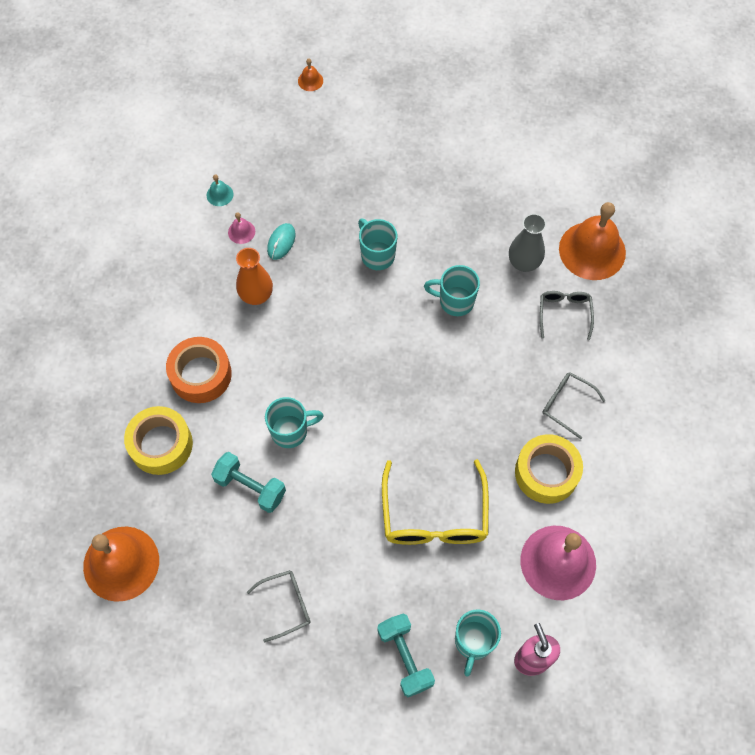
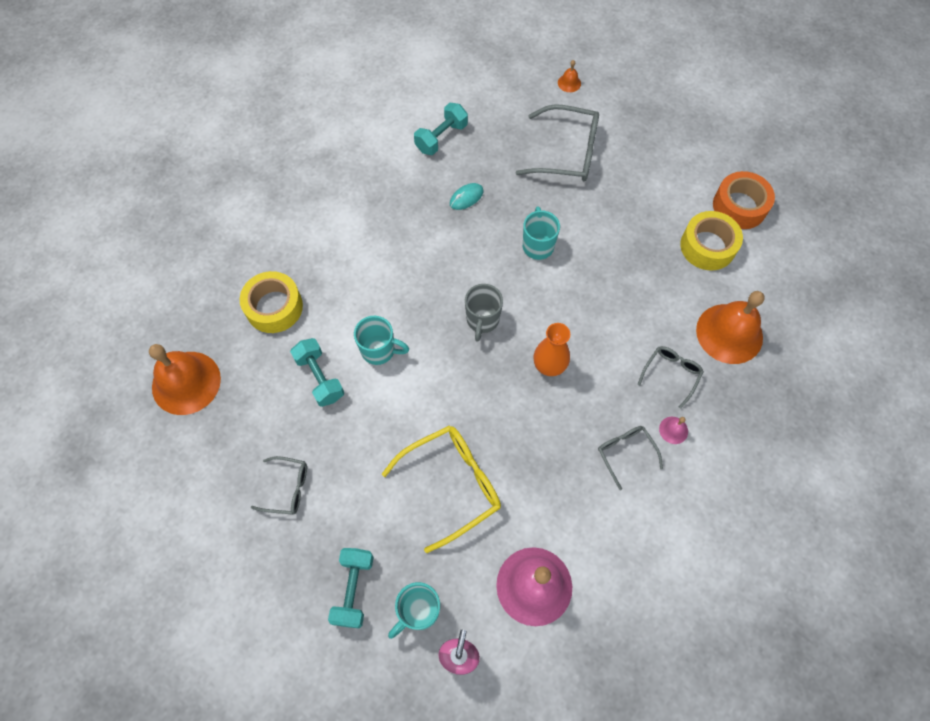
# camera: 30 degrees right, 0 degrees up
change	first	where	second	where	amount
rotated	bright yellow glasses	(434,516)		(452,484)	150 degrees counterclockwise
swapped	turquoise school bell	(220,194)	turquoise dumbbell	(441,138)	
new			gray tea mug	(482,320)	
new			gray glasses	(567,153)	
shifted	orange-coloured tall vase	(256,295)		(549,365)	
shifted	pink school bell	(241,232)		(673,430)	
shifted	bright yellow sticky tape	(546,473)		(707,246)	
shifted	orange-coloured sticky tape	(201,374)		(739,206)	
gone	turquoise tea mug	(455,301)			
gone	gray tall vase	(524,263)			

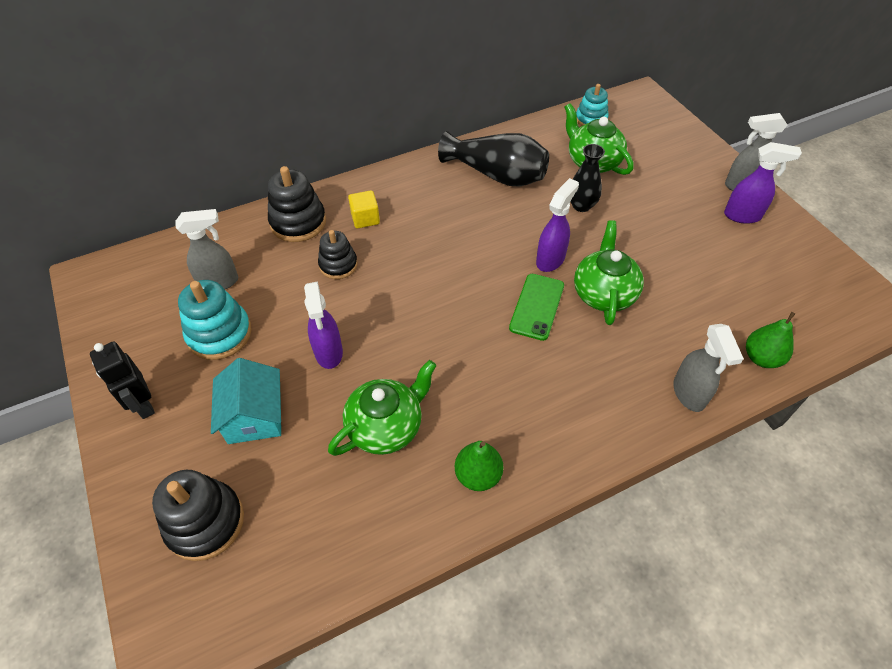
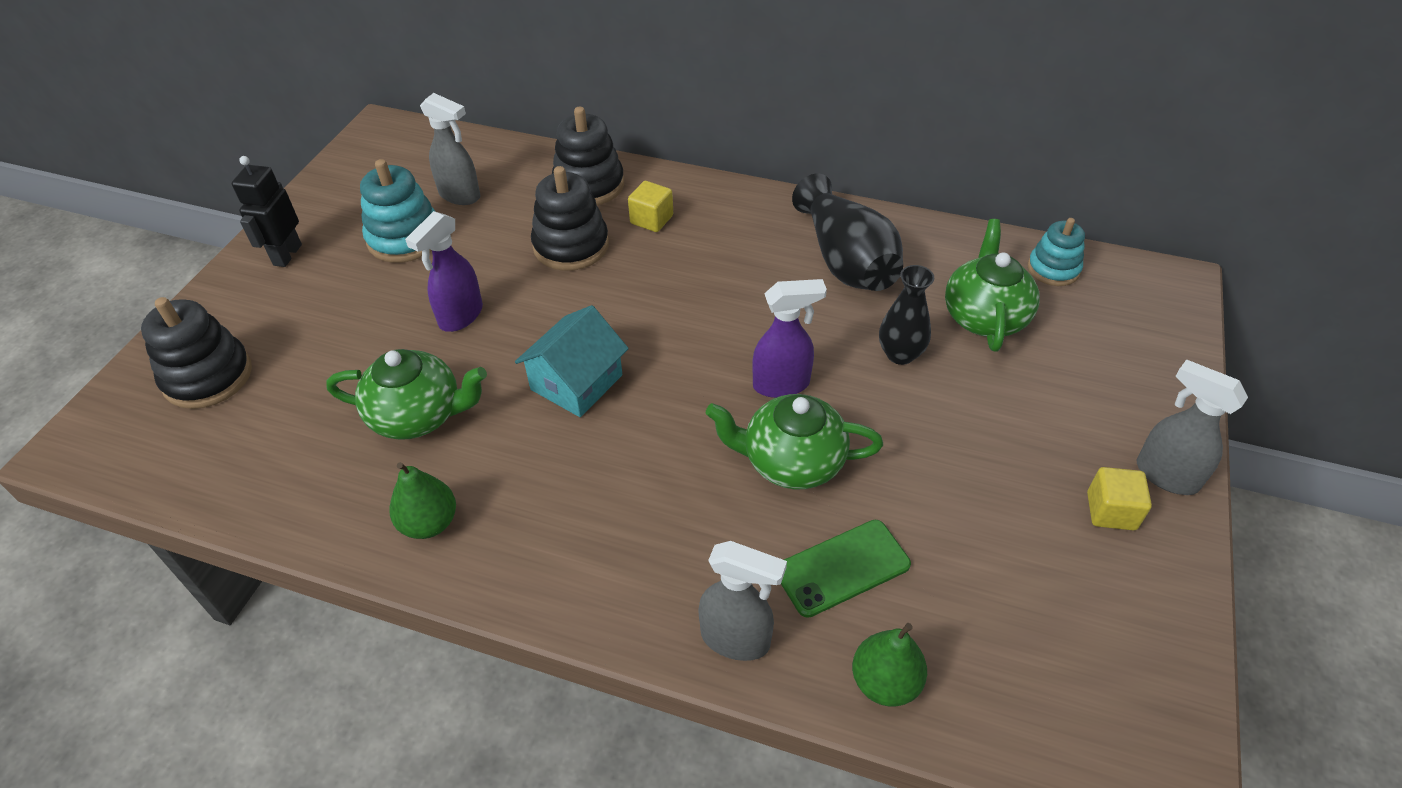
# camera: 45 degrees right, 5 degrees down
change	first	where	second	where	amount
shifted	turquoise house	(254,416)		(576,382)	
scaled	ebony ring stacker	(338,265)		(571,246)	x1.53
rotated	gray spray bottle	(689,394)		(736,639)	105 degrees counterclockwise
rotated	leaf-green china teapot	(604,293)		(791,462)	135 degrees counterclockwise
shifted	leaf-green smartphone	(537,306)		(842,568)	
swapped	royal purple spray bottle	(743,216)	bright yellow cube	(1111,511)	

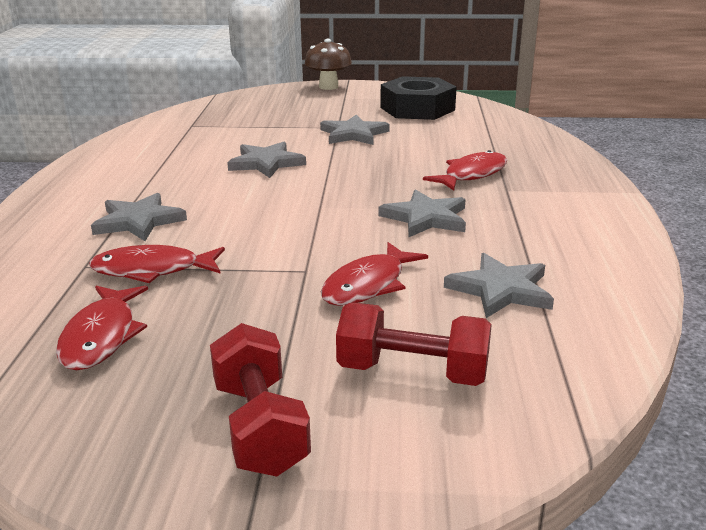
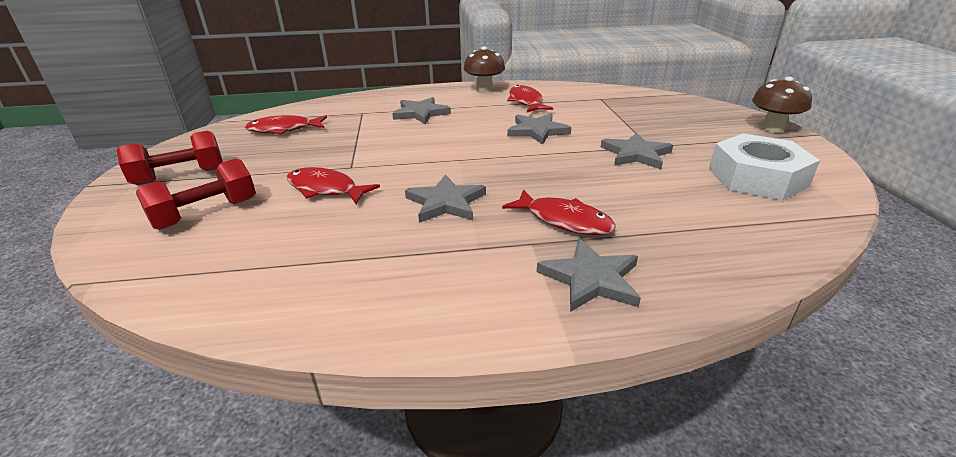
# camera: 80 degrees right, 5 degrees up
change	first	where	second	where	amount
rotated	crimson dumbbell	(412,372)		(206,213)	45 degrees clockwise
new			dark brown mushroom	(484,89)	
shifted	crimson fish figure	(152,270)		(526,102)	
shifted	gray star shape	(500,290)		(591,279)	
repainted	ebony hexagon nut	(417,109)	snow-white hexagon nut	(757,177)	

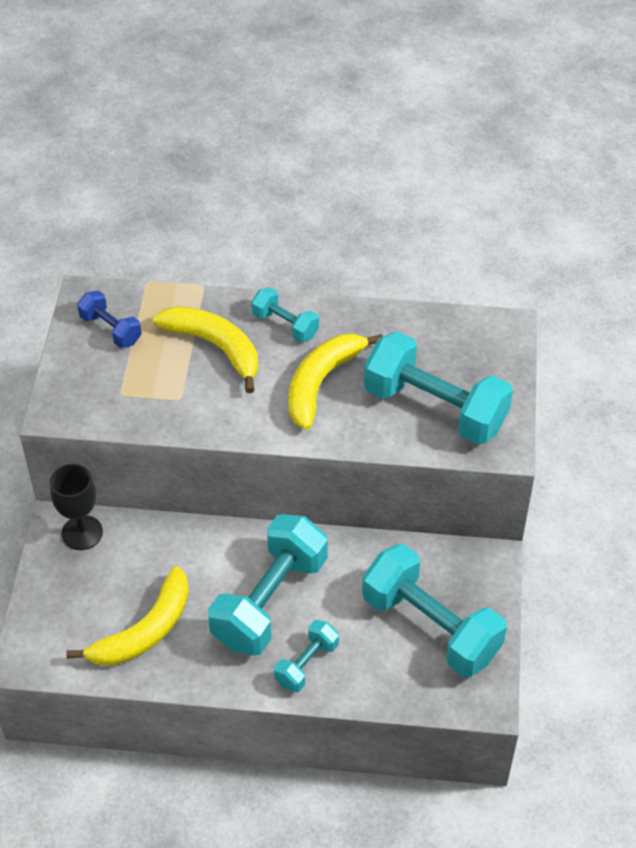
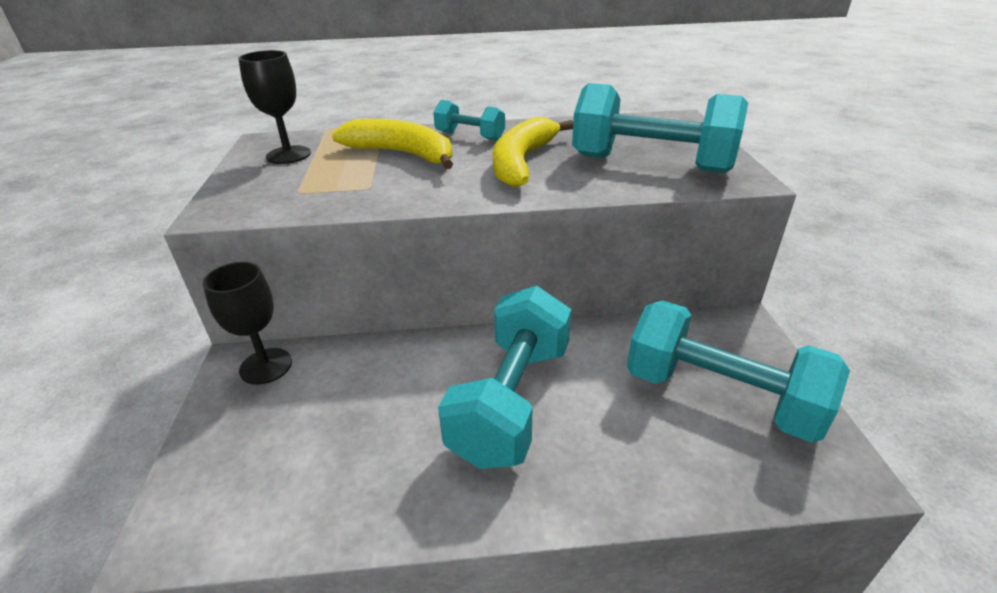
# camera: 10 degrees left, 15 degrees down
change	first	where	second	where	amount
swapped	royal blue dumbbell	(111,329)	ebony chalice	(288,155)	
gone	bright yellow banana	(144,631)			
gone	turquoise dumbbell	(306,664)			

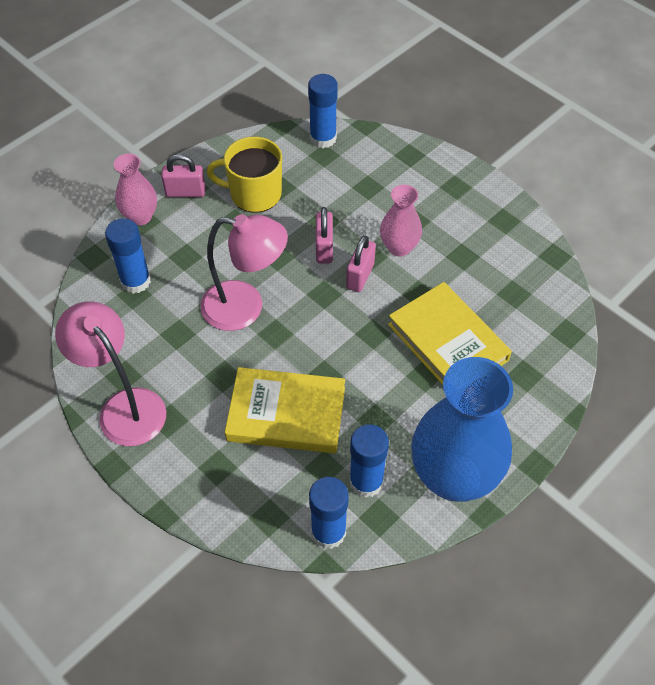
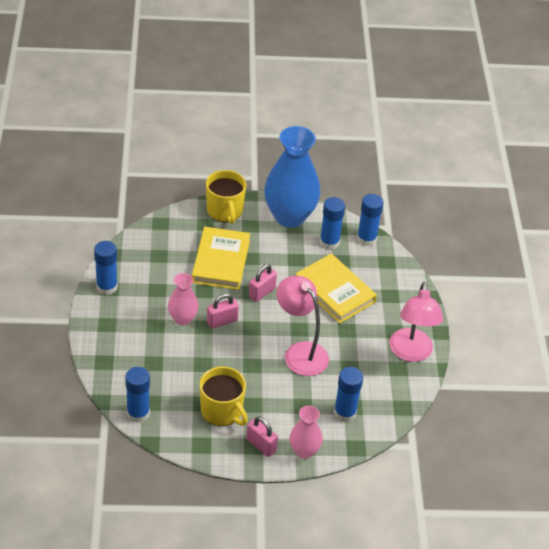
# camera: 140 degrees left, 10 degrees down
change	first	where	second	where	amount
new			royal blue glue stick	(107,287)	
new			bright yellow tea mug	(225,211)	
shifted	pink lock	(324,248)		(262,293)	

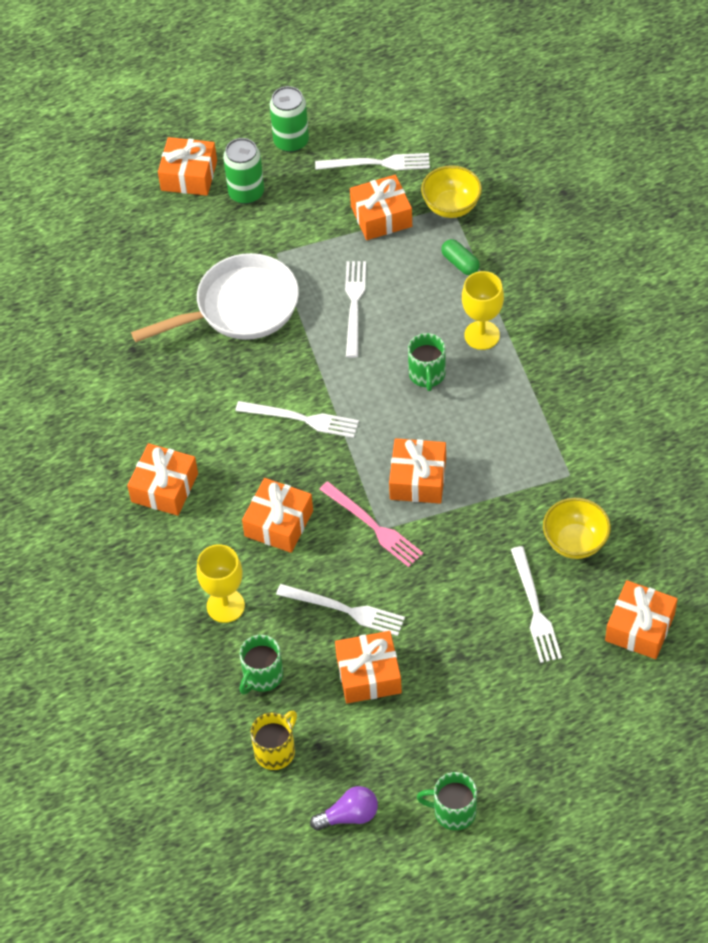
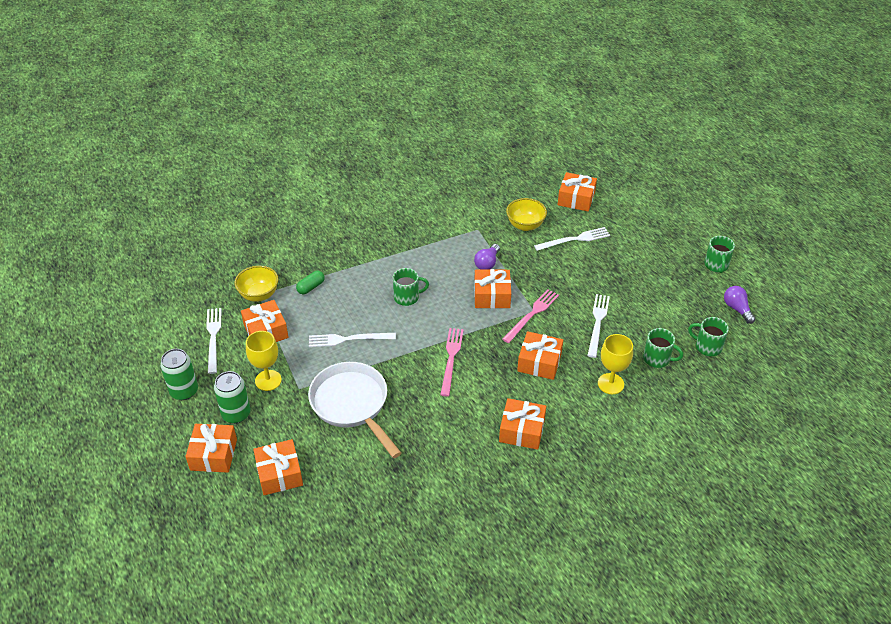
# camera: 100 degrees left, 10 degrees down
change	first	where	second	where	amount
shifted	bright yellow chalice	(482,335)		(268,380)	
shifted	orange-coloured wrapped gift	(368,674)		(279,474)	
repainted	snow-white dinner fork	(301,419)	pink dinner fork	(451,359)	
new			royal purple light bulb	(487,263)	
repainted	bright yellow tea mug	(276,750)	leaf-green tea mug	(707,346)	

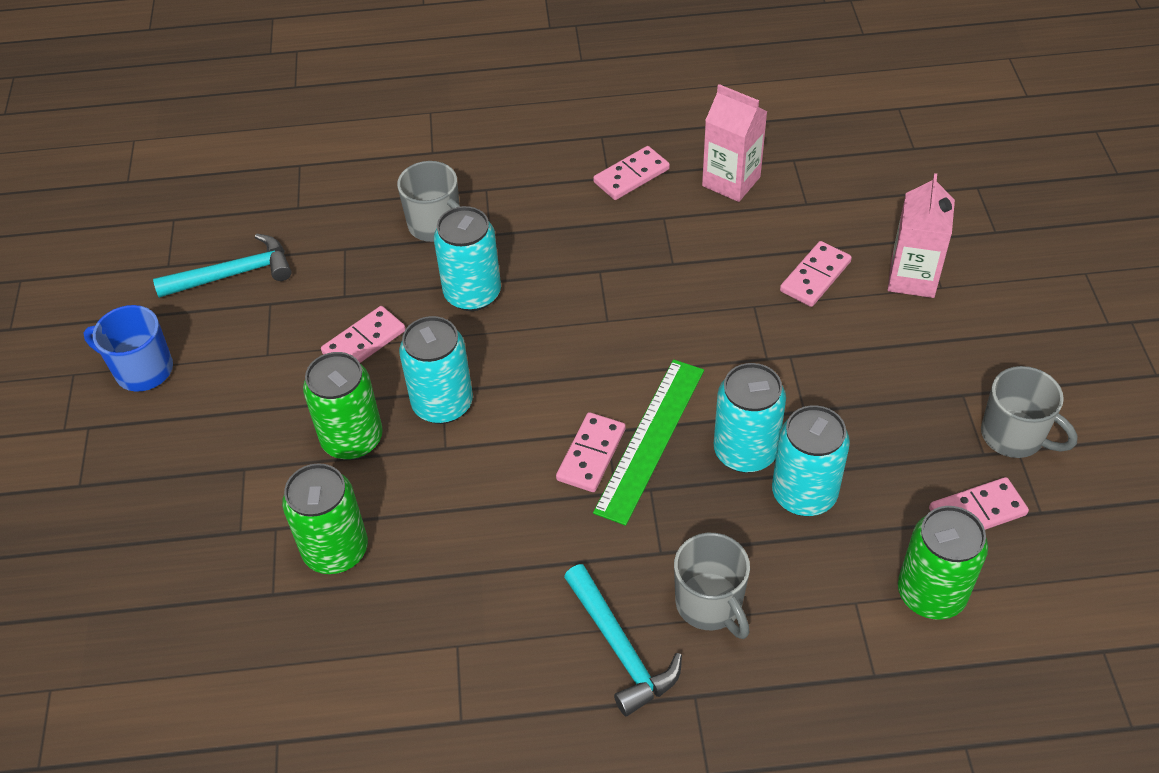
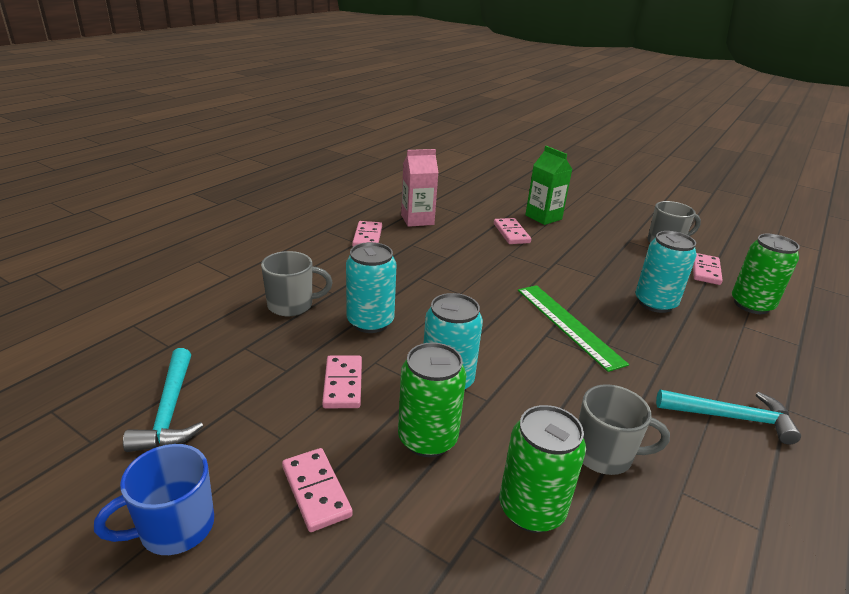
# camera: 55 degrees left, 20 degrees down
change	first	where	second	where	amount
rotated	turquoise claw hammer	(233,274)		(170,410)	150 degrees clockwise
shifted	pink domino	(591,454)		(316,491)	
repainted	pink carton	(912,278)	leaf-green carton	(543,217)	
shifted	gray tea mug	(710,604)		(604,454)	
gone	turquoise can	(745,451)			

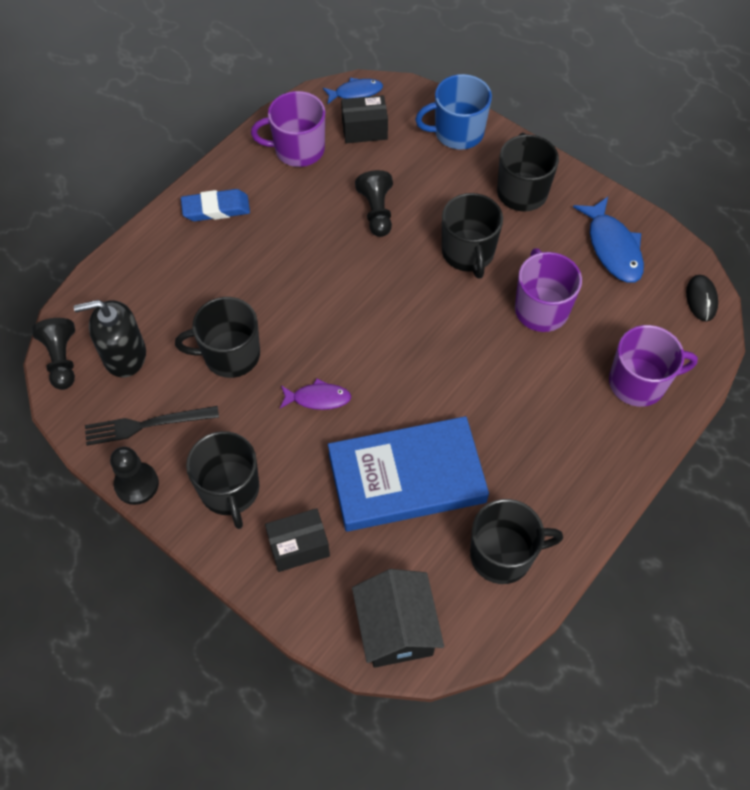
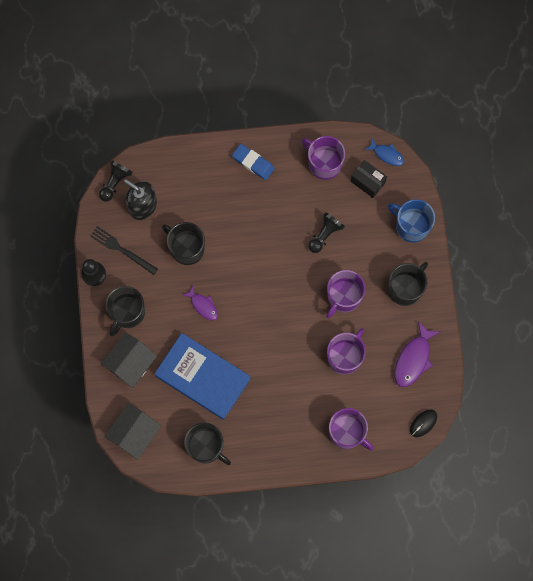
# camera: 45 degrees right, 15 degrees up
change	first	where	second	where	amount
swapped	ebony parcel	(299,546)	ebony house	(131,364)	
repainted	ebony tea mug	(468,253)	royal purple tea mug	(343,297)	
repainted	royal blue fish figure	(612,247)	royal purple fish figure	(413,359)	

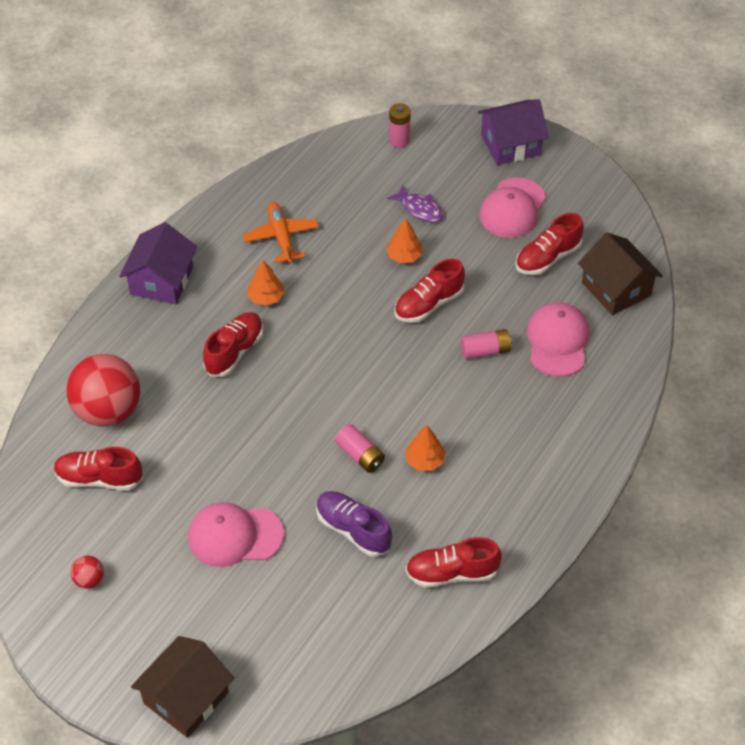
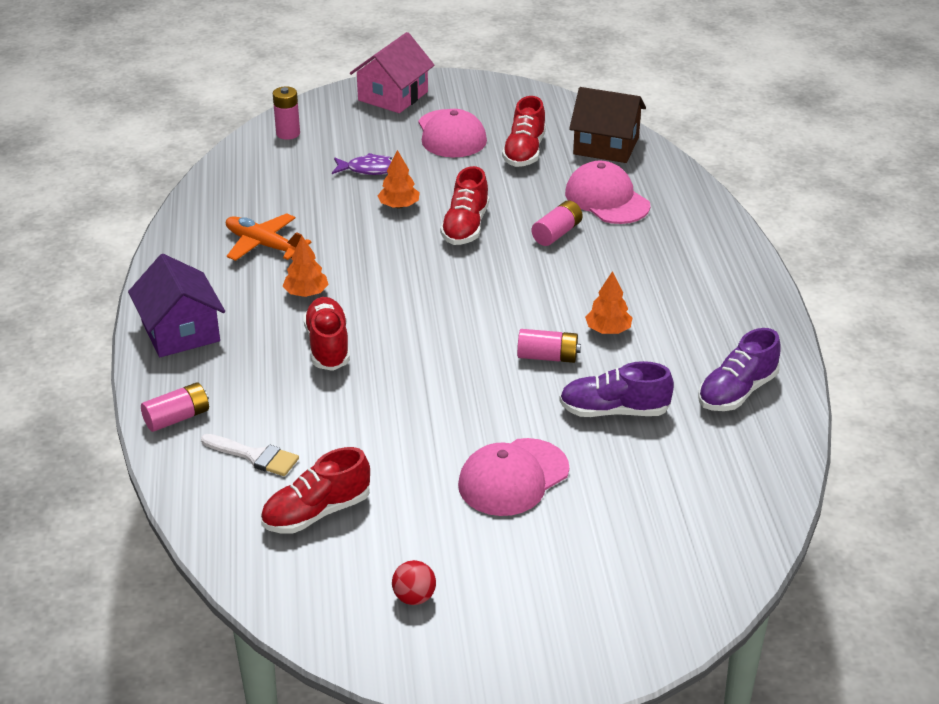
# camera: 40 degrees left, 15 degrees down
change	first	where	second	where	amount
new			pink AA battery	(177,418)	
swapped	crimson play ball	(108,411)	snow-white paintbrush	(255,456)	
repainted	royal purple house	(510,144)	pink house	(393,96)	
repainted	crimson shoe	(451,573)	royal purple shoe	(737,392)	
gone	dark brown house	(186,697)			

